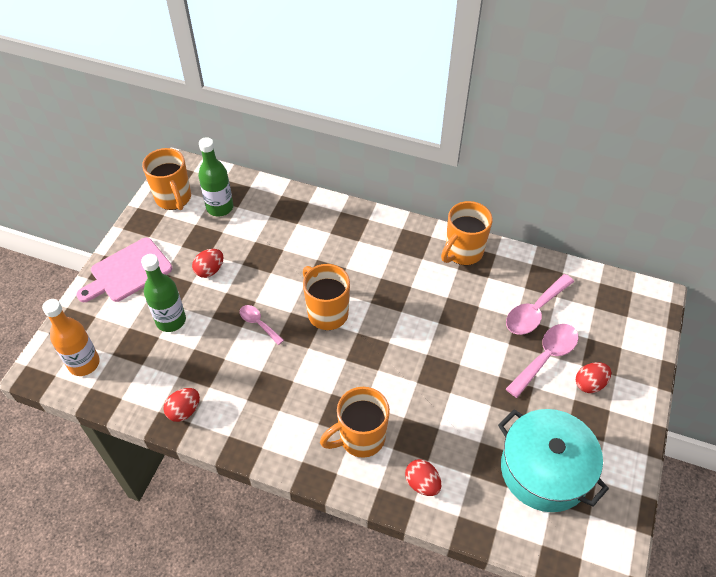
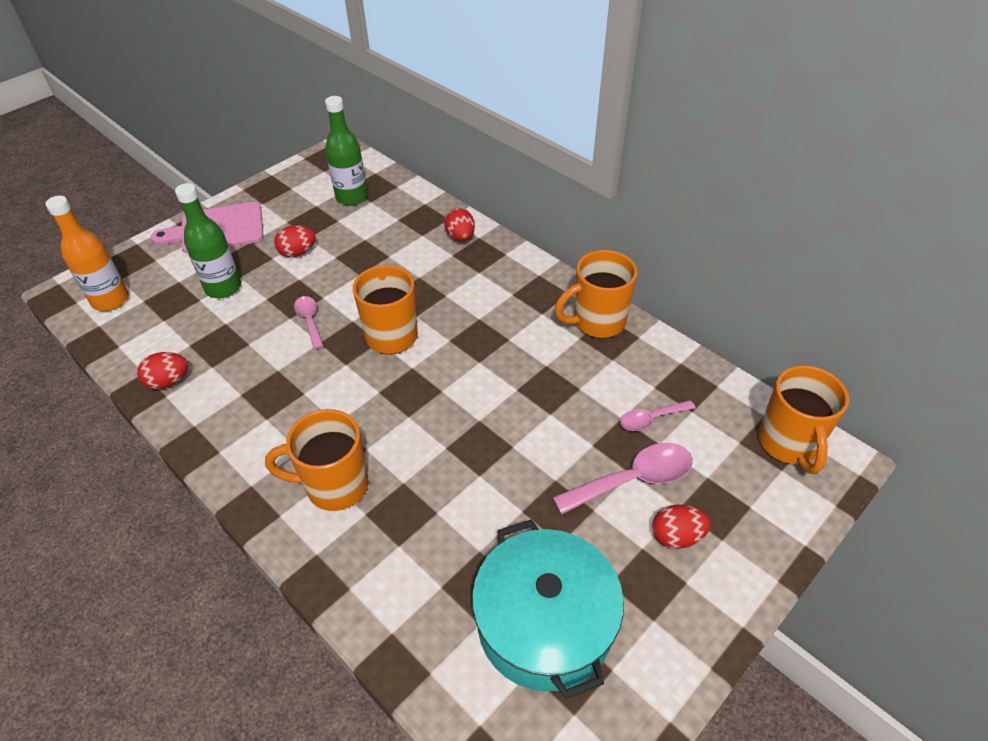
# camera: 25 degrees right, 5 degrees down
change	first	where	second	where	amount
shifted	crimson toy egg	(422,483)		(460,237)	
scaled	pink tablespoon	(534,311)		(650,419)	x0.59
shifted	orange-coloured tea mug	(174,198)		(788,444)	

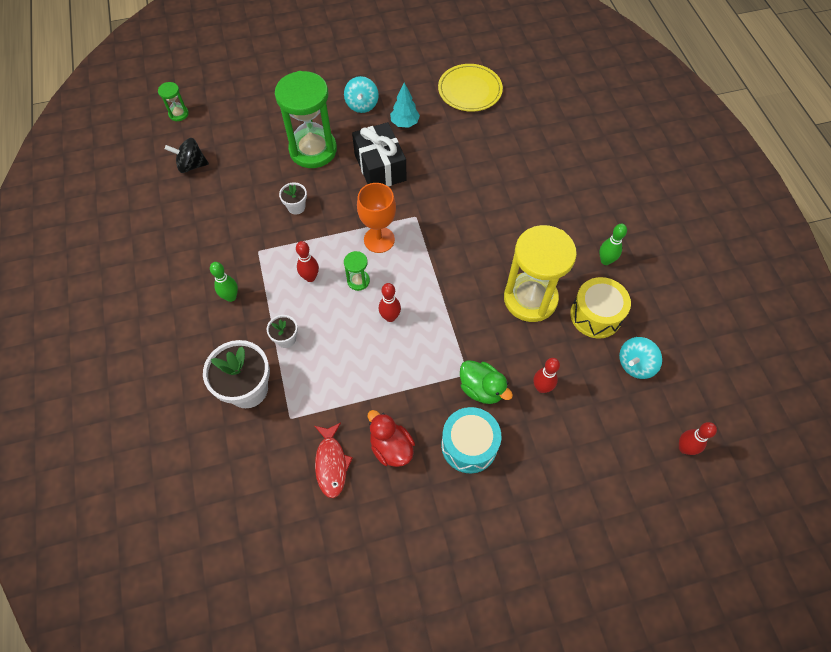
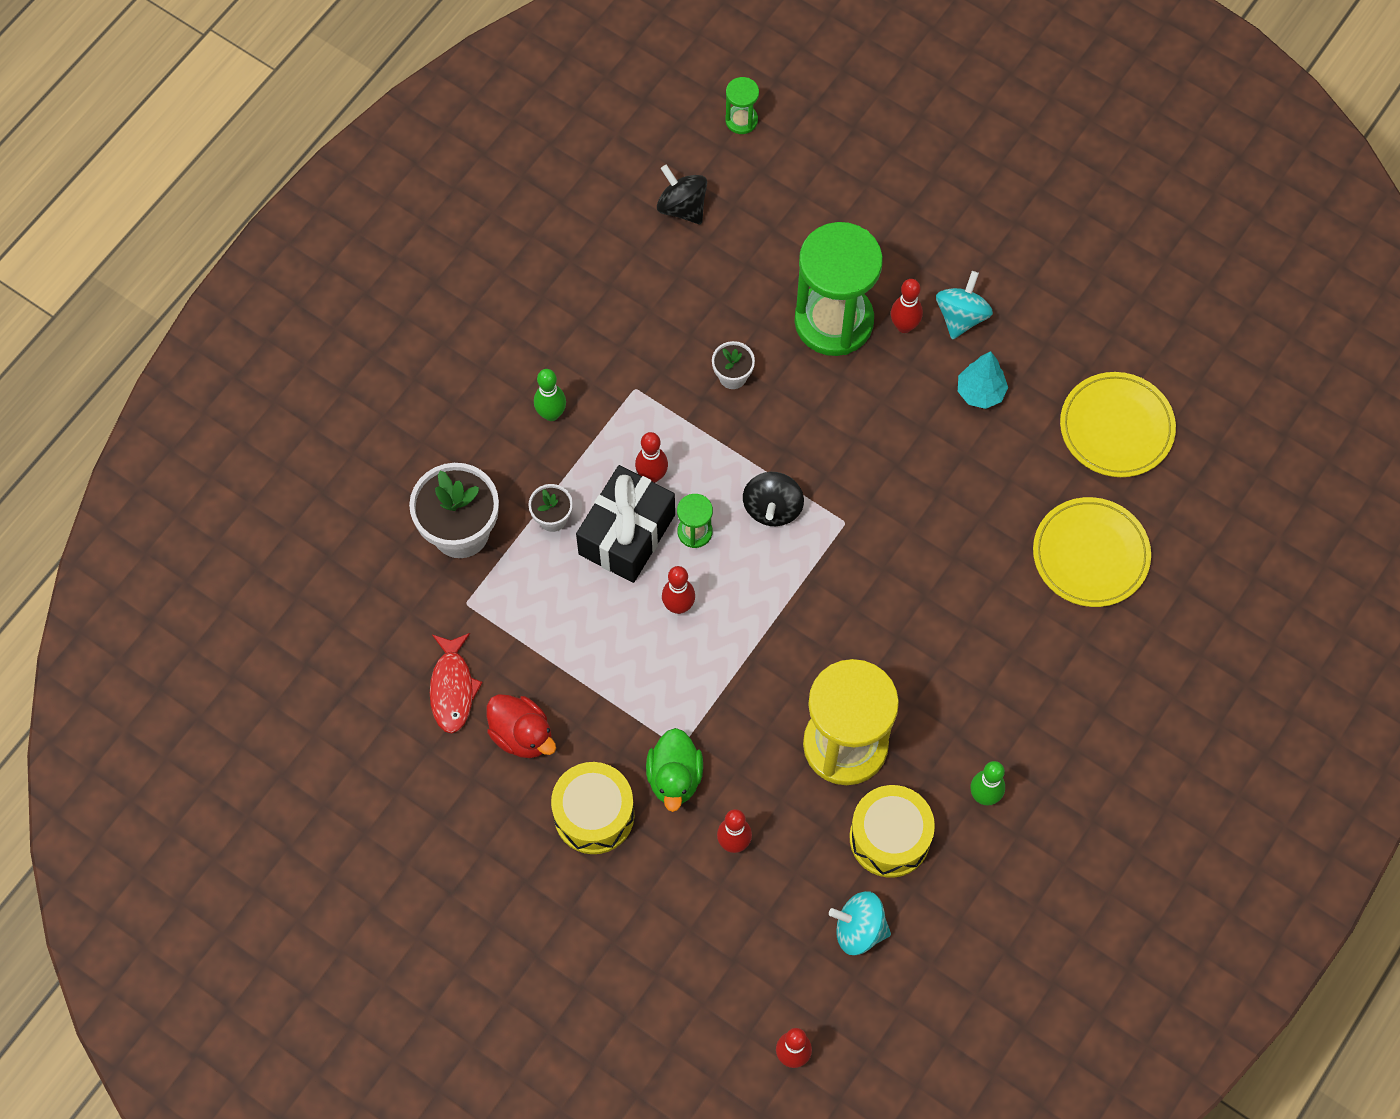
# camera: 50 degrees right, 5 degrees up
change	first	where	second	where	amount
rotated	crimson fish figure	(331,463)		(452,688)	45 degrees counterclockwise
rotated	crimson toy duck	(391,447)		(522,735)	120 degrees clockwise
repainted	turquoise drum	(469,445)	bright yellow drum	(594,815)	
shifted	ebony wrapped gift	(380,167)		(627,534)	
swapped	orange-coloured chalice	(379,240)	ebony spinning top	(772,508)	
new			crimson bowling pin	(904,326)	
rotated	turquoise spinning top	(362,105)		(961,316)	150 degrees clockwise
new			bright yellow dinner plate	(1090,554)	

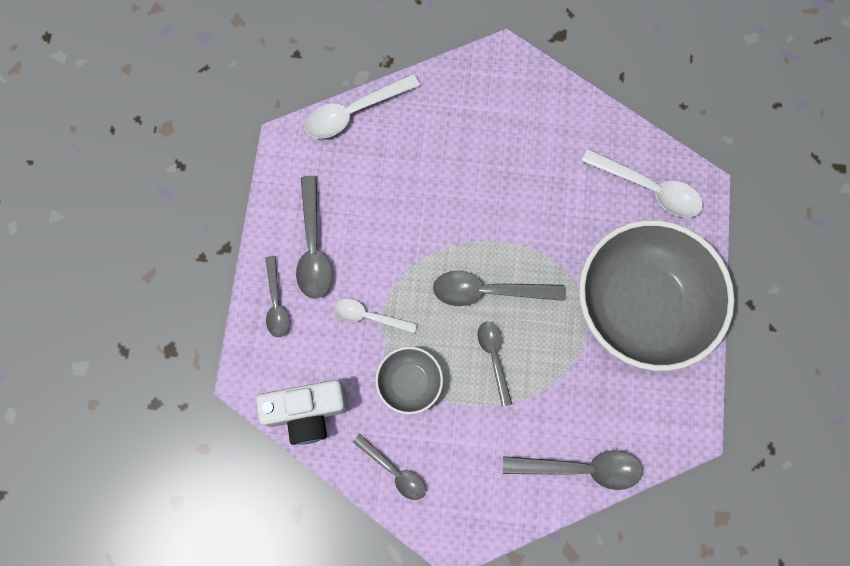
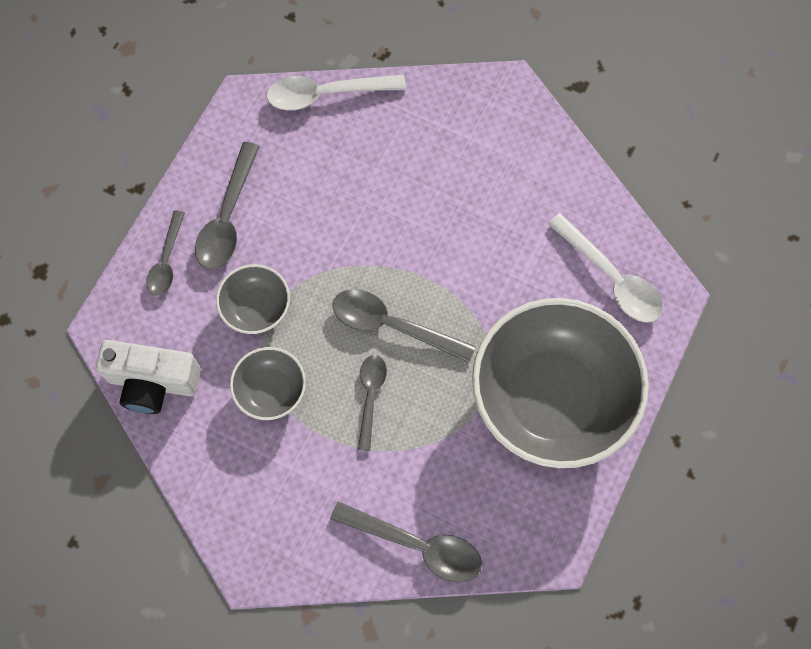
# camera: 20 degrees right, 5 degrees down
change	first	where	second	where	amount
swapped	snow-white tablespoon	(369,316)	gray bowl	(256,308)	
gone	gray tablespoon	(394,471)			

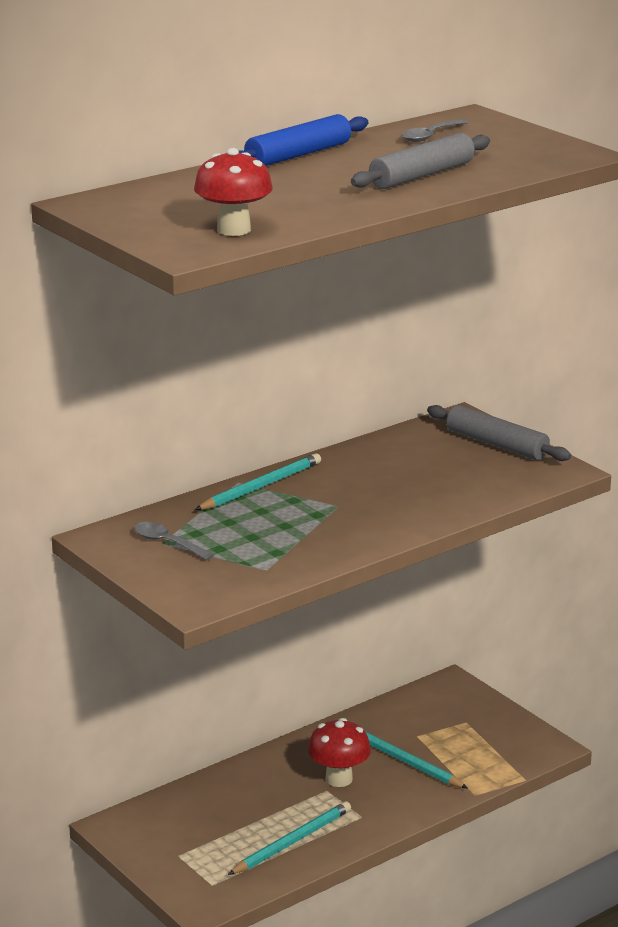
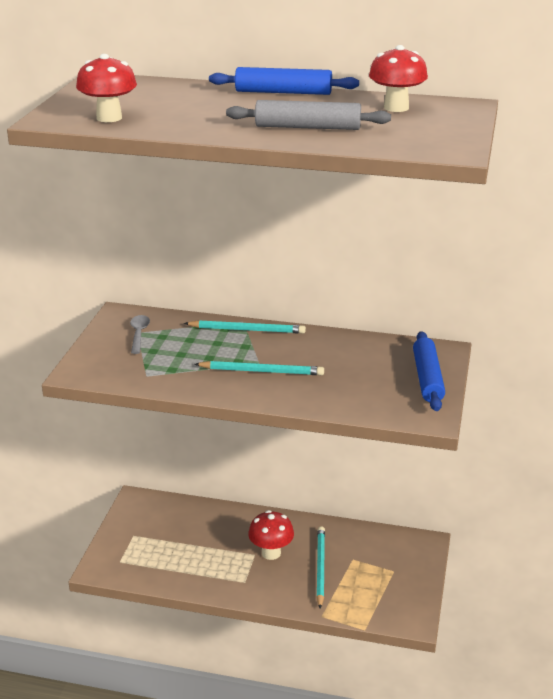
# camera: 50 degrees right, 5 degrees up
change	first	where	second	where	amount
shifted	turquoise wooden pencil	(292,842)		(262,371)	
swapped	gray tablespoon	(430,136)	crimson mushroom	(396,108)	
repainted	gray dough roller	(497,444)	royal blue dough roller	(427,378)	

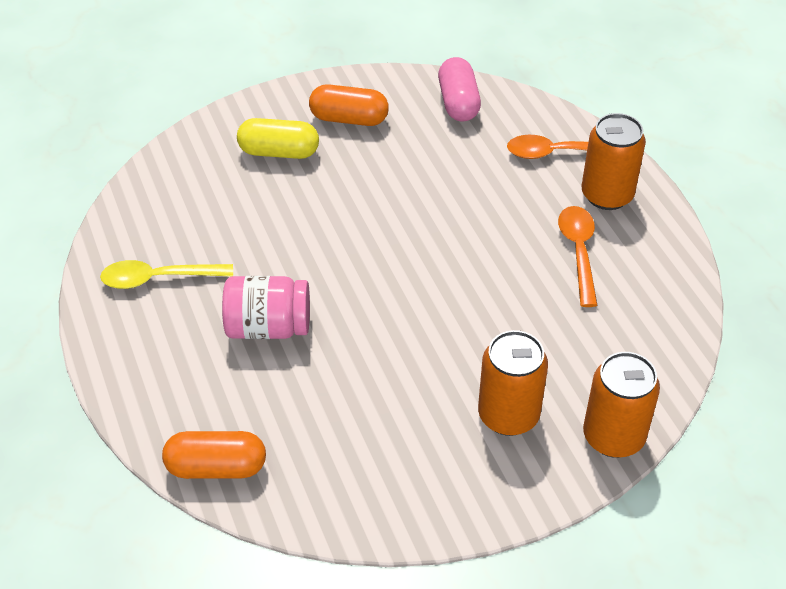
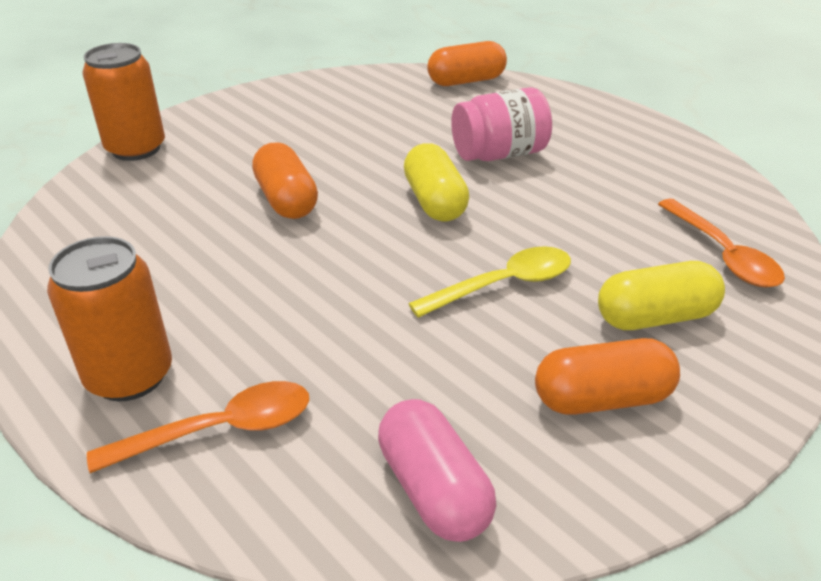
# camera: 160 degrees right, 10 degrees down
change	first	where	second	where	amount
new			orange-coloured pill	(286,200)	
new			bright yellow pill	(435,202)	
shifted	bright yellow tablespoon	(158,278)		(503,285)	
shifted	orange-coloured tablespoon	(578,252)		(722,254)	
gone	orange-coloured can	(508,415)			

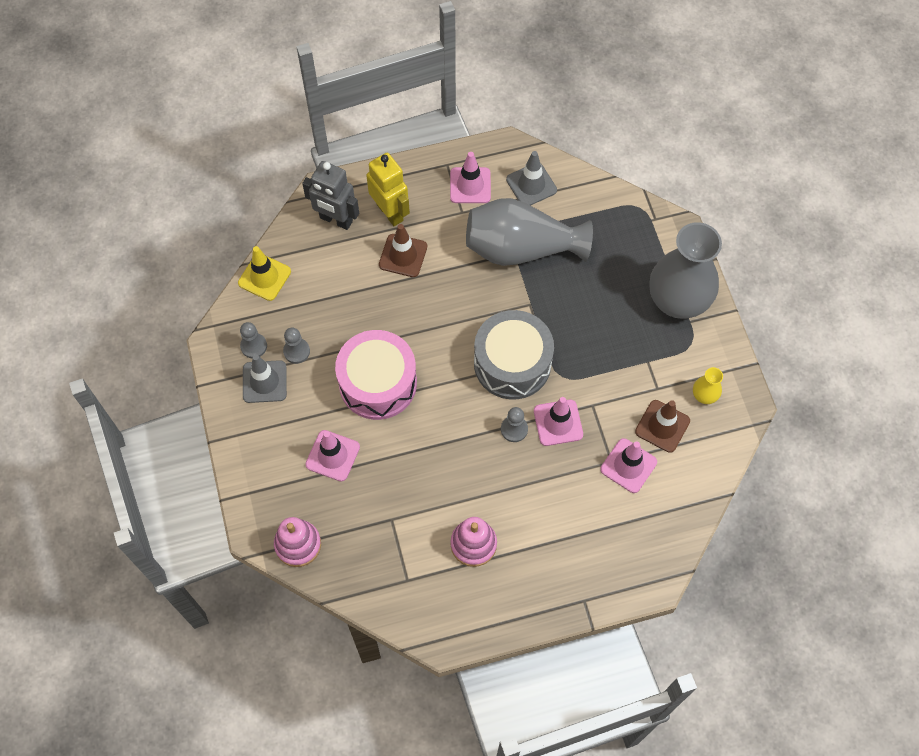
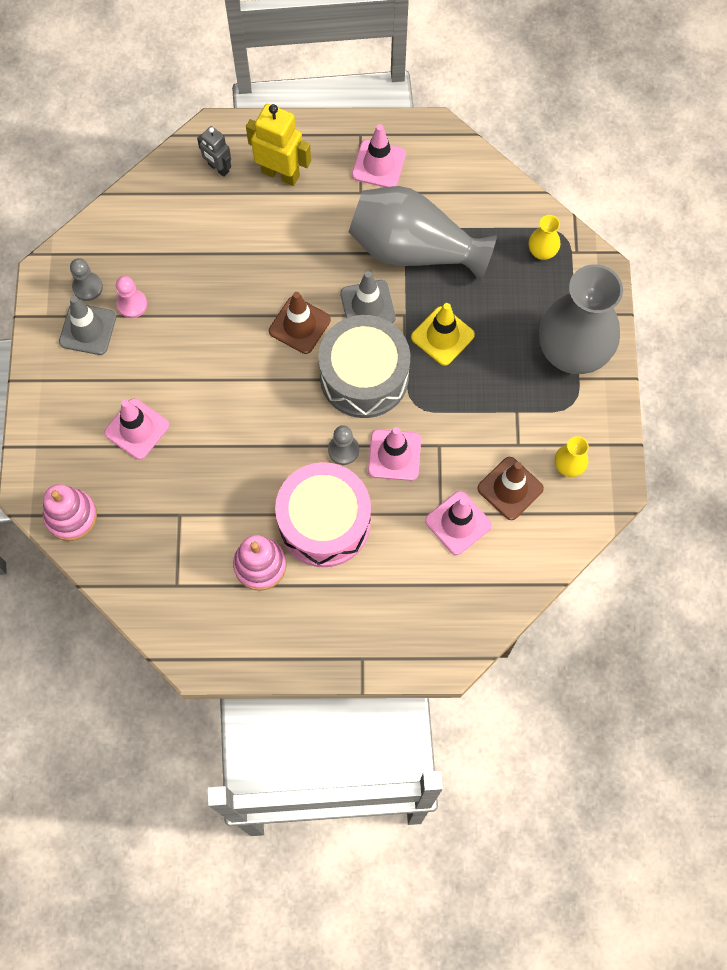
# camera: 15 degrees right, 5 degrees up
change	first	where	second	where	amount
repainted	gray pawn	(296,351)	pink pawn	(132,304)	
scaled	gray toy robot	(336,220)		(218,168)	x0.60
rotated	bright yellow toy robot	(390,212)		(280,173)	45 degrees counterclockwise
shifted	dark brown road cone	(403,255)		(299,325)	
shifted	pink drum	(378,383)		(324,522)	
shifted	gray road cone	(531,185)		(367,305)	
shifted	bright yellow road cone	(264,277)		(442,336)	
new			bright yellow tall vase	(542,252)	

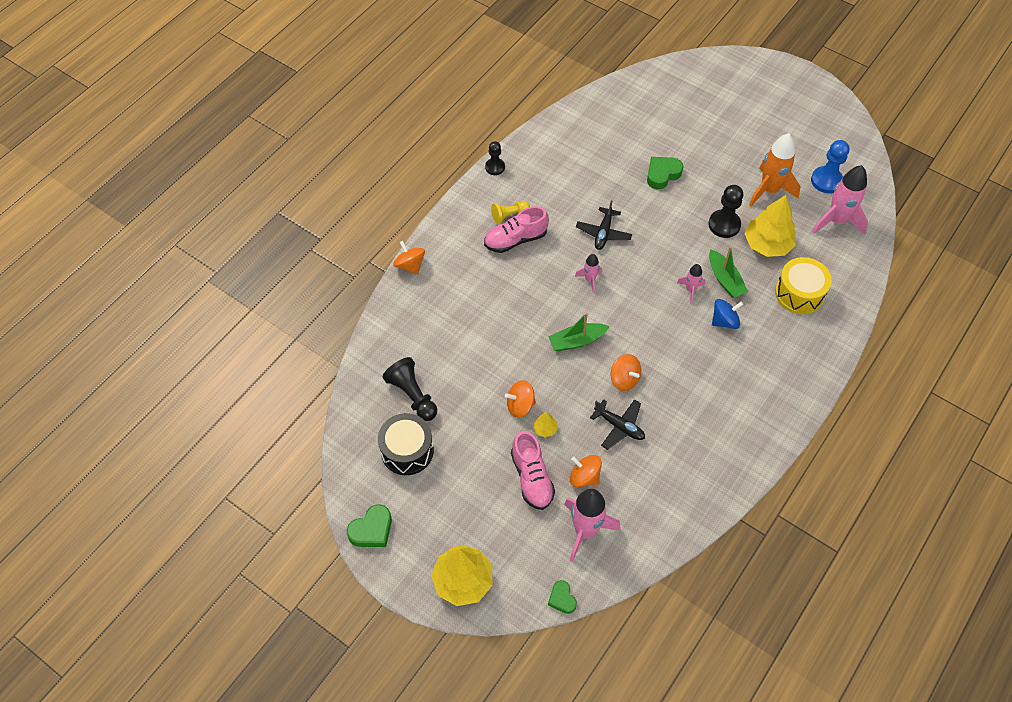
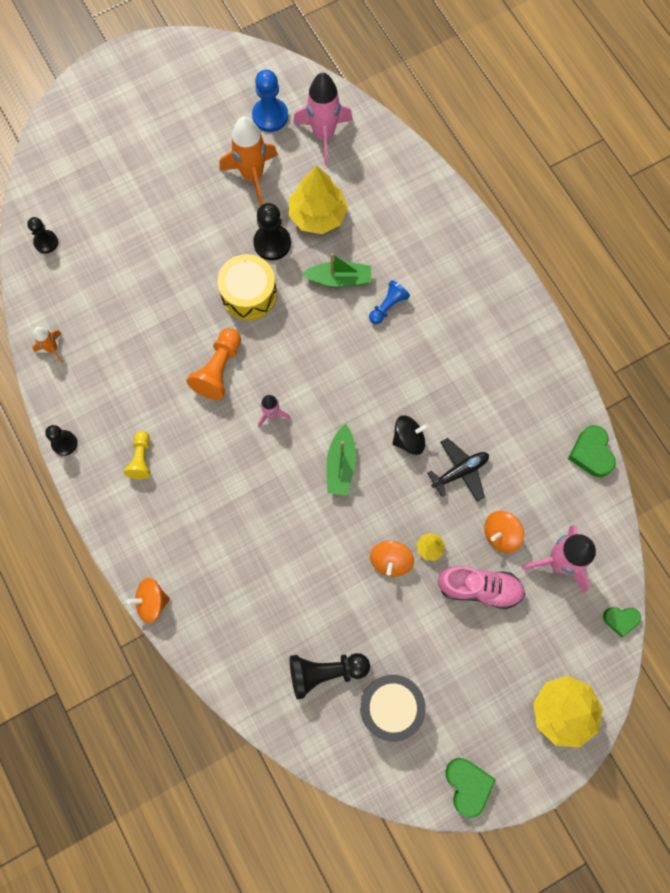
# camera: 65 degrees left, 15 degrees up
change	first	where	second	where	amount
new			ebony pawn	(46,242)	
new			orange-coloured spaceship	(52,348)	
swapped	ebony toy plane	(603,233)	orange-coloured pawn	(219,369)	
shifted	bright yellow drum	(799,293)		(249,294)	
swapped	royal blue spinning top	(724,321)	royal blue pawn	(388,306)	
repainted	orange-coloured spinning top	(624,379)	ebony spinning top	(408,439)	
shifted	leaf-green heart shape	(662,174)		(591,453)	
gone	pink shoe	(515,239)			
gone	pink spaceship	(690,290)			

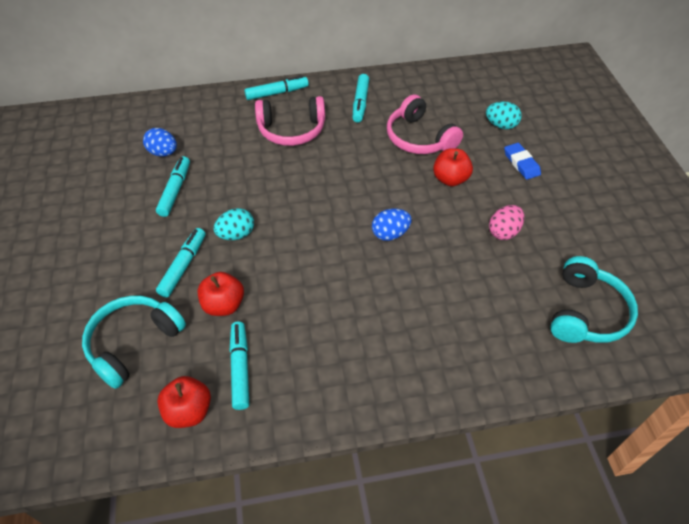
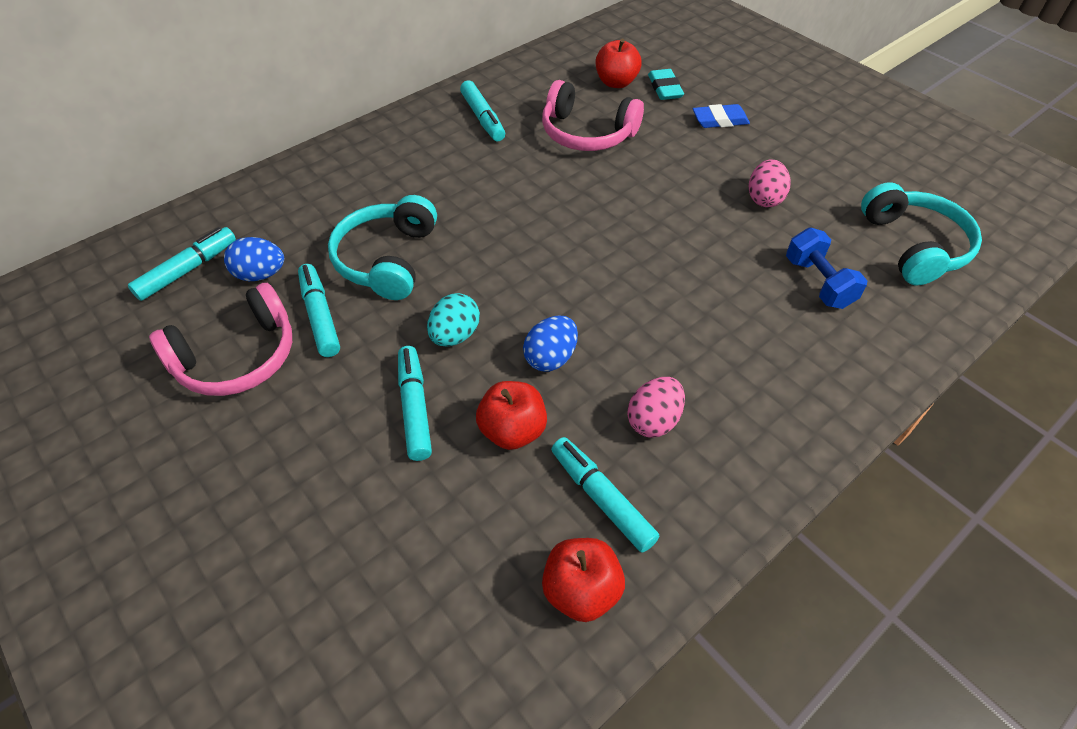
# camera: 30 degrees left, 0 degrees up
change	first	where	second	where	amount
shifted	turquoise marker pen	(277,93)		(188,270)	
shifted	pink headphones	(291,130)		(237,357)	
shifted	turquoise headphones	(133,343)		(387,259)	
shifted	royal blue toy egg	(390,234)		(550,357)	
shifted	crimson apple	(450,179)		(616,82)	
new			pink toy egg	(653,420)	
swapped	turquoise toy egg	(501,125)	turquoise gum eraser	(664,88)	
rotated	royal blue gum eraser	(521,163)		(720,120)	45 degrees counterclockwise
new			royal blue dumbbell	(818,283)	

